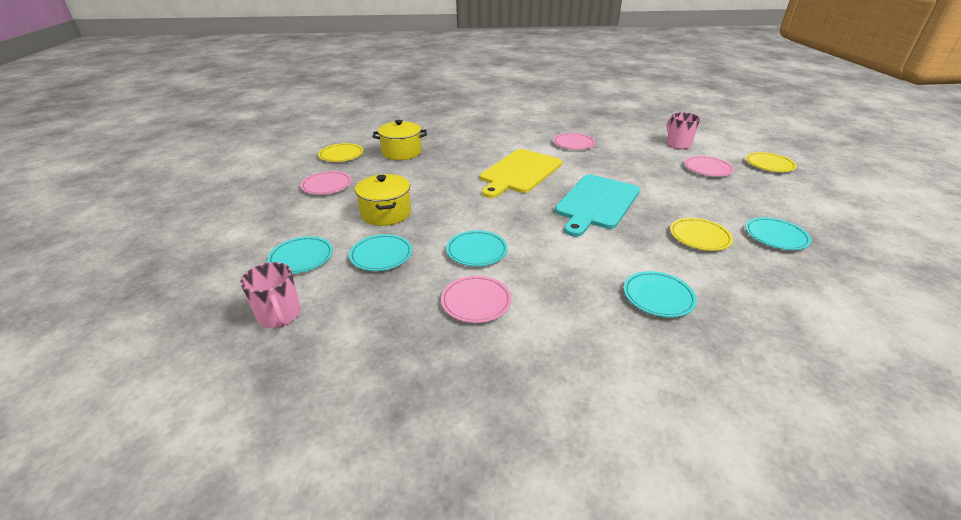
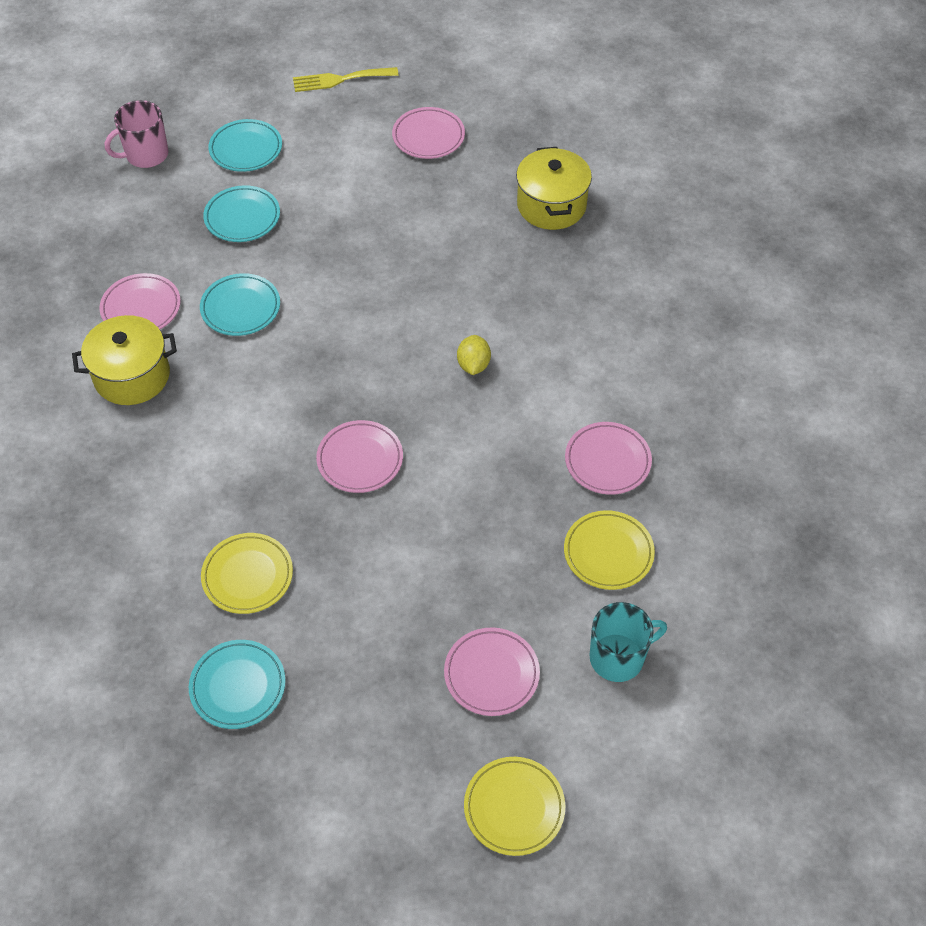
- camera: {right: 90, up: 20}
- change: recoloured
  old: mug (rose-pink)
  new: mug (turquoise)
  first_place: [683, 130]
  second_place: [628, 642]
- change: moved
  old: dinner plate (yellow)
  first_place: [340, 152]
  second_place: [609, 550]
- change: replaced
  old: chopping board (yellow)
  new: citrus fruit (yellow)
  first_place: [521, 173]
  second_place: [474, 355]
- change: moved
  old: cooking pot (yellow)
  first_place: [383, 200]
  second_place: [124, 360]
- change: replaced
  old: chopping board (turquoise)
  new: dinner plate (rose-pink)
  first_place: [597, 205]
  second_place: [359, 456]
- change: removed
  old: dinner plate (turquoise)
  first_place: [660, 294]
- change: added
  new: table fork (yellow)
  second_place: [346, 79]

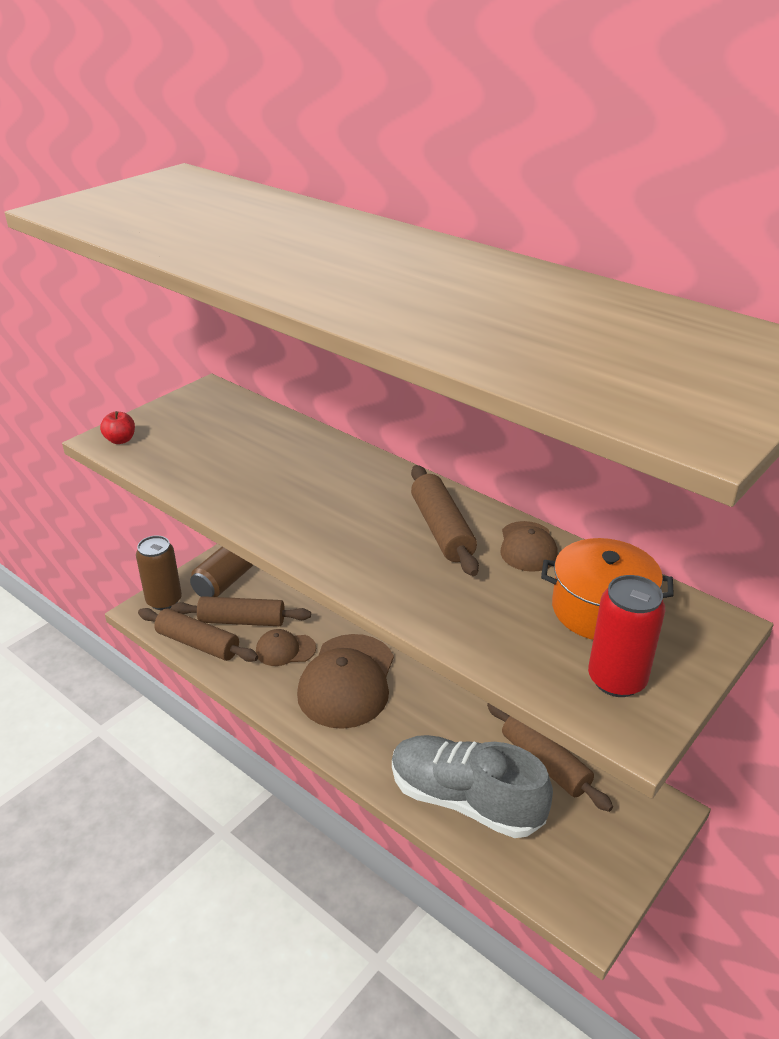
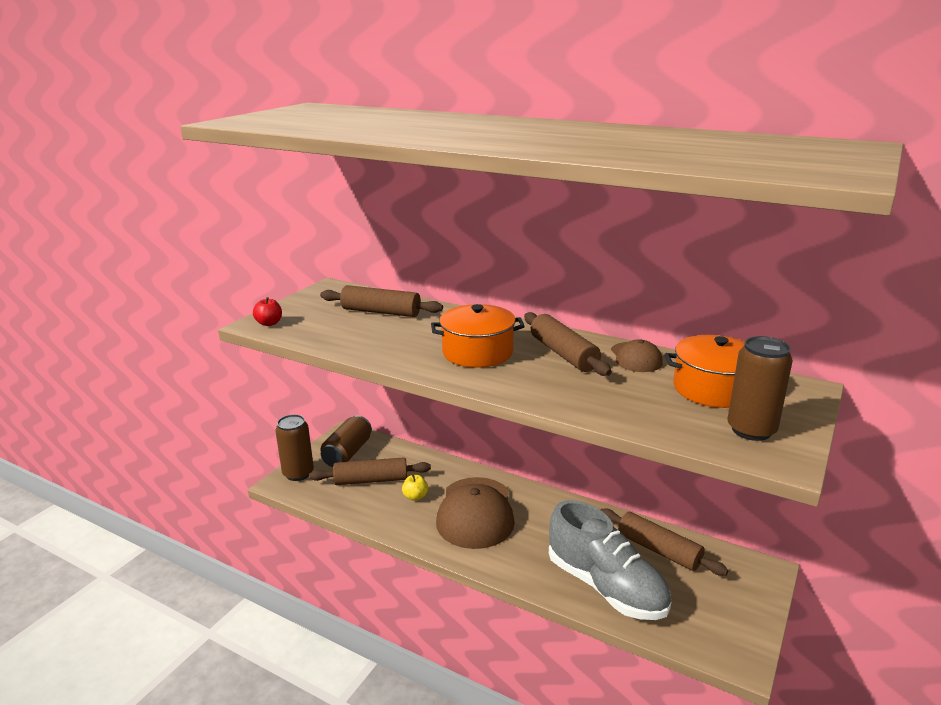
- camera: {right: -10, up: -10}
- change: recoloured
  old: soda can (red)
  new: soda can (russet)
  first_place: [626, 636]
  second_place: [760, 388]
- change: moved
  old: pastry roller (russet)
  first_place: [198, 635]
  second_place: [381, 301]
- change: replaced
  old: cap (russet)
  new: apple (yellow)
  first_place: [286, 647]
  second_place: [415, 487]
- change: turned
  old: shoe (grey)
  first_place: [472, 786]
  second_place: [610, 560]
  degrees: -150
- change: added
  new: cooking pot (orange)
  second_place: [478, 336]

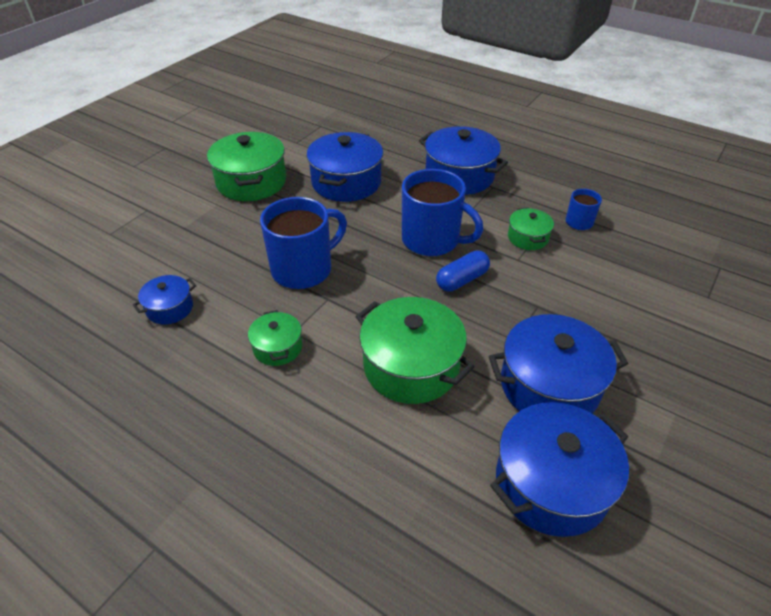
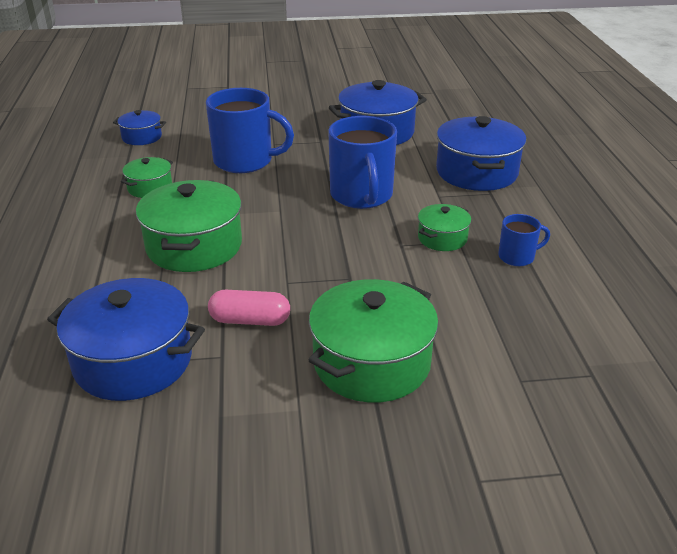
- camera: {right: 50, up: -10}
- change: moved
  old: cooking pot (leaf-green)
  first_place: [246, 166]
  second_place: [374, 341]
- change: removed
  old: pill (cobalt)
  first_place: [463, 271]
- change: replaced
  old: cooking pot (cobalt)
  new: pill (rose-pink)
  first_place: [558, 364]
  second_place: [249, 308]

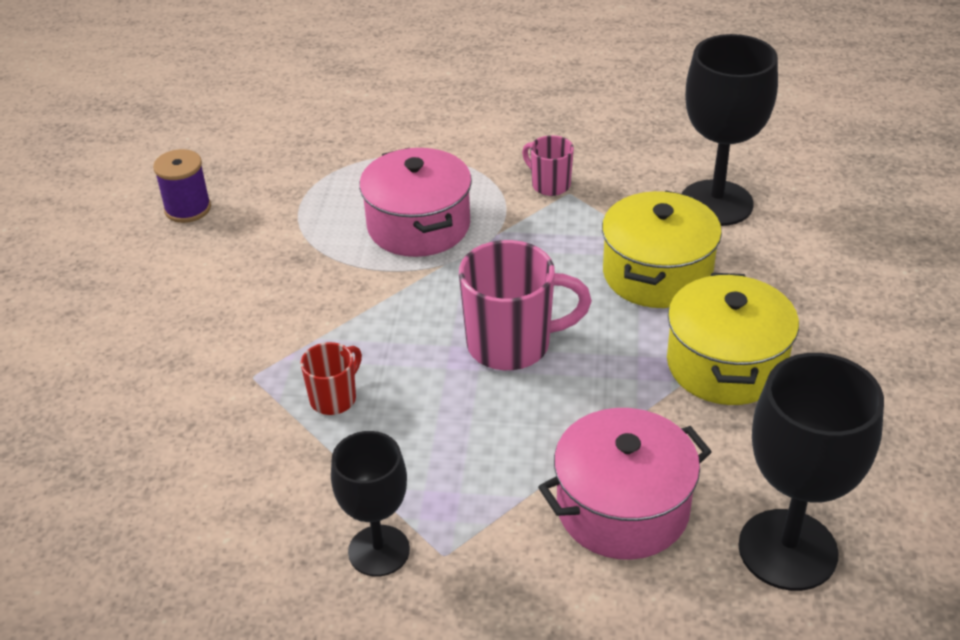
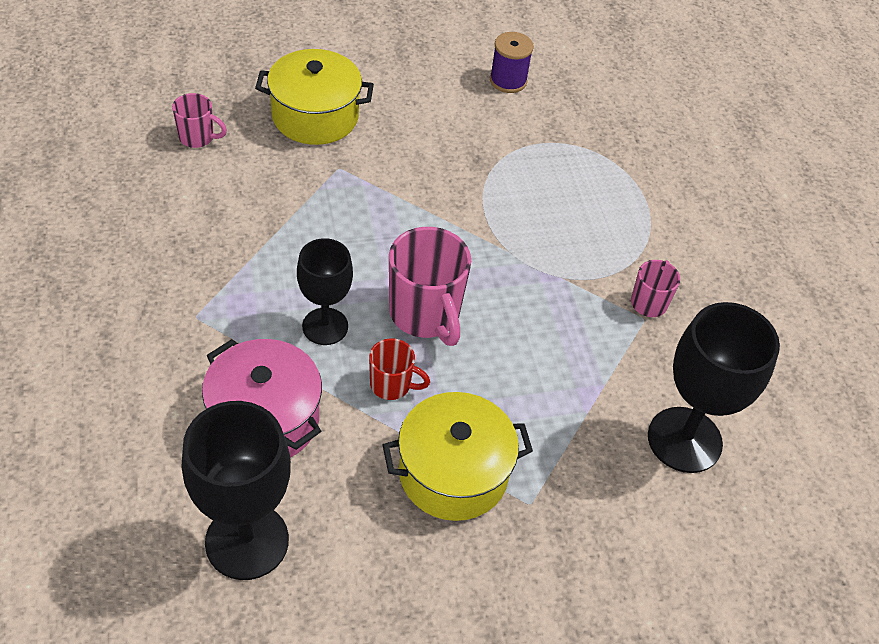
- camera: {right: 65, up: 10}
- change: removed
  old: cooking pot (rose-pink)
  first_place: [415, 202]
- change: moved
  old: cooking pot (yellow)
  first_place: [662, 249]
  second_place: [314, 97]
- change: moved
  old: mug (red)
  first_place: [331, 378]
  second_place: [399, 369]
- change: moved
  old: goblet (ebony)
  first_place: [370, 504]
  second_place: [325, 291]
- change: added
  new: mug (rose-pink)
  second_place: [199, 120]

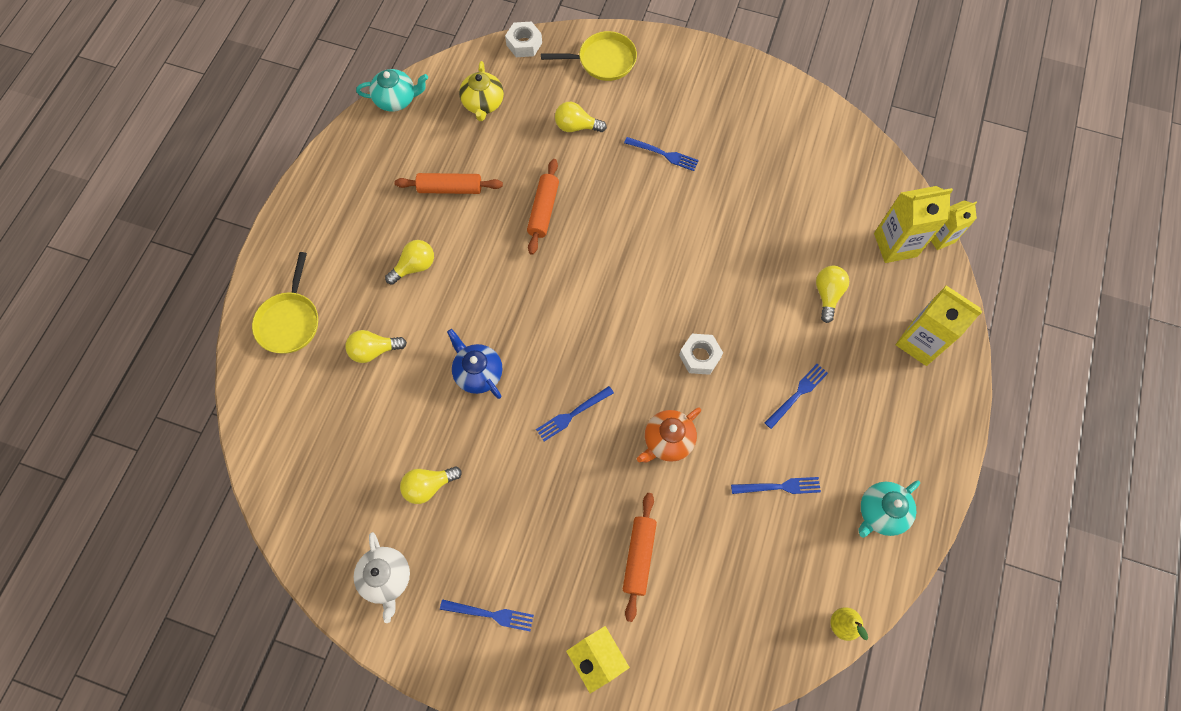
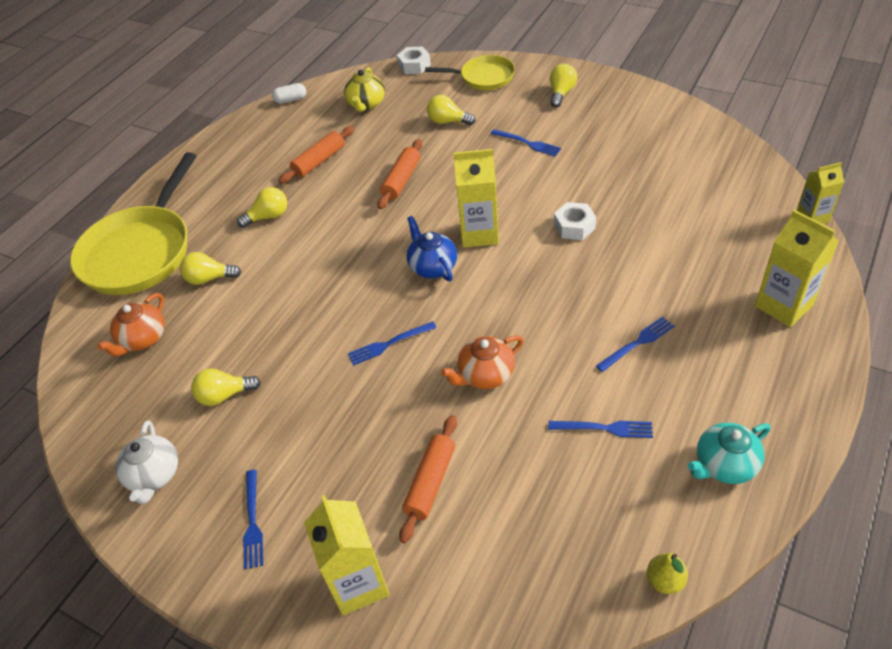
- camera: {right: 15, up: -20}
- change: replaced
  old: tea pot (turquoise)
  new: pill (snow-white)
  first_place: [392, 90]
  second_place: [289, 93]
- change: turned
  old: pastry roller (orange)
  first_place: [448, 183]
  second_place: [316, 155]
  degrees: -60
- change: moved
  old: carton (yellow)
  first_place: [913, 224]
  second_place: [476, 198]
- change: resized
  old: pan (yellow)
  first_place: [285, 303]
  second_place: [133, 223]
  factor: 1.81
- change: moved
  old: bulb (yellow)
  first_place: [832, 294]
  second_place: [563, 85]
- change: moved
  old: tea pot (cobalt)
  first_place: [474, 364]
  second_place: [432, 248]
- change: moved
  old: hexagon nut (snow-white)
  first_place: [701, 354]
  second_place: [575, 221]
- change: turned
  old: table fork (cobalt)
  first_place: [487, 615]
  second_place: [253, 520]
  degrees: 60
- change: added
  new: tea pot (orange)
  second_place: [131, 325]

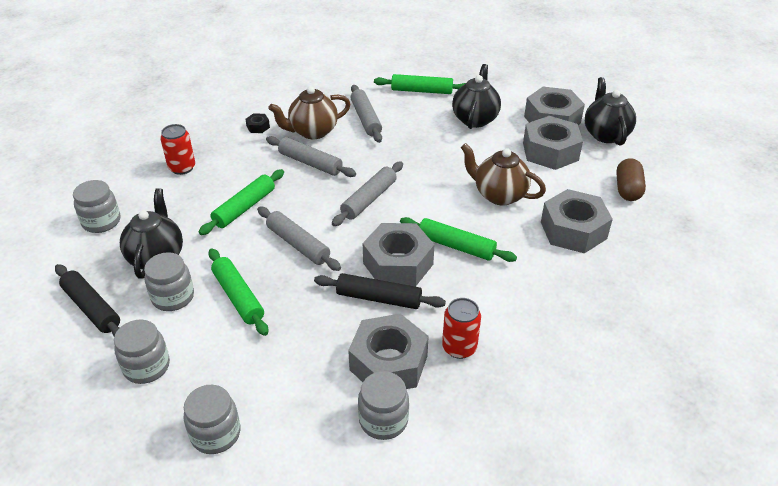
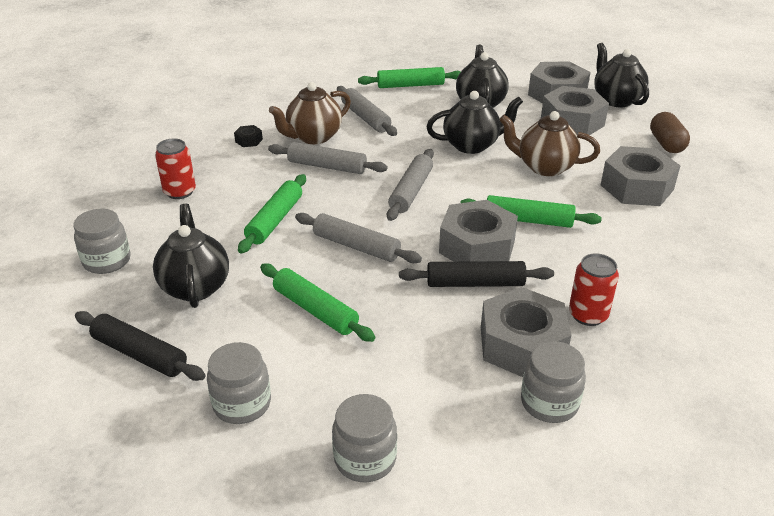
- camera: {right: -15, up: -5}
- change: removed
  old: jam jar (grey)
  first_place: [169, 281]
- change: added
  new: tea pot (ebony)
  second_place: [474, 122]

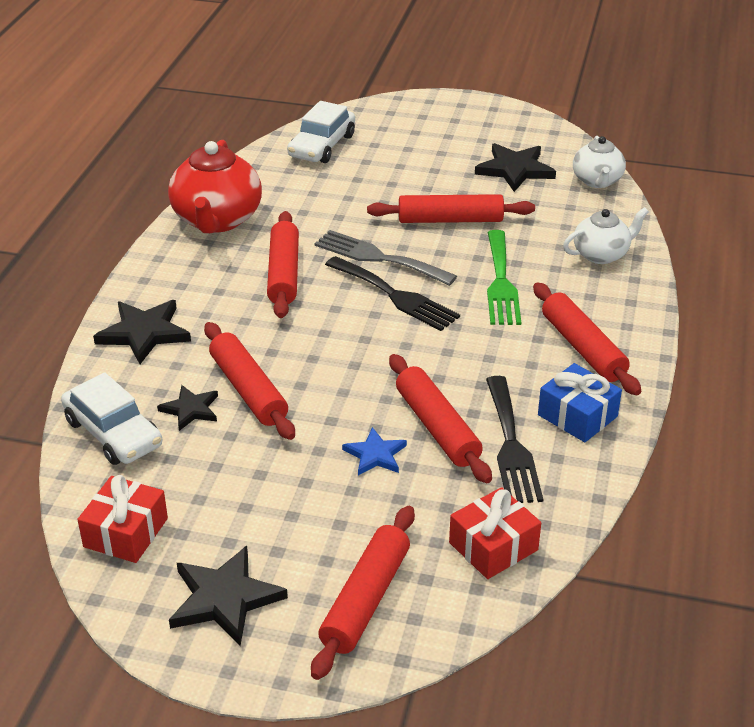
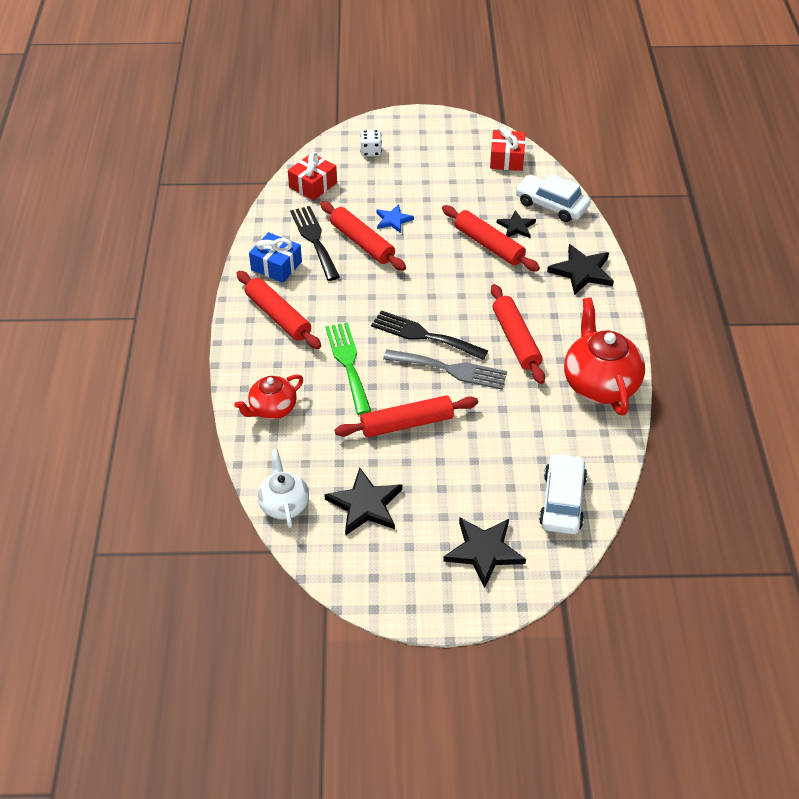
- camera: {right: 165, up: 10}
- change: recoloured
  old: tea pot (snow-white)
  new: tea pot (red)
  first_place: [606, 235]
  second_place: [268, 397]
- change: replaced
  old: pastry roller (red)
  new: die (snow-white)
  first_place: [363, 593]
  second_place: [371, 143]
- change: moved
  old: five-pointed star (ebony)
  first_place: [228, 596]
  second_place: [484, 552]

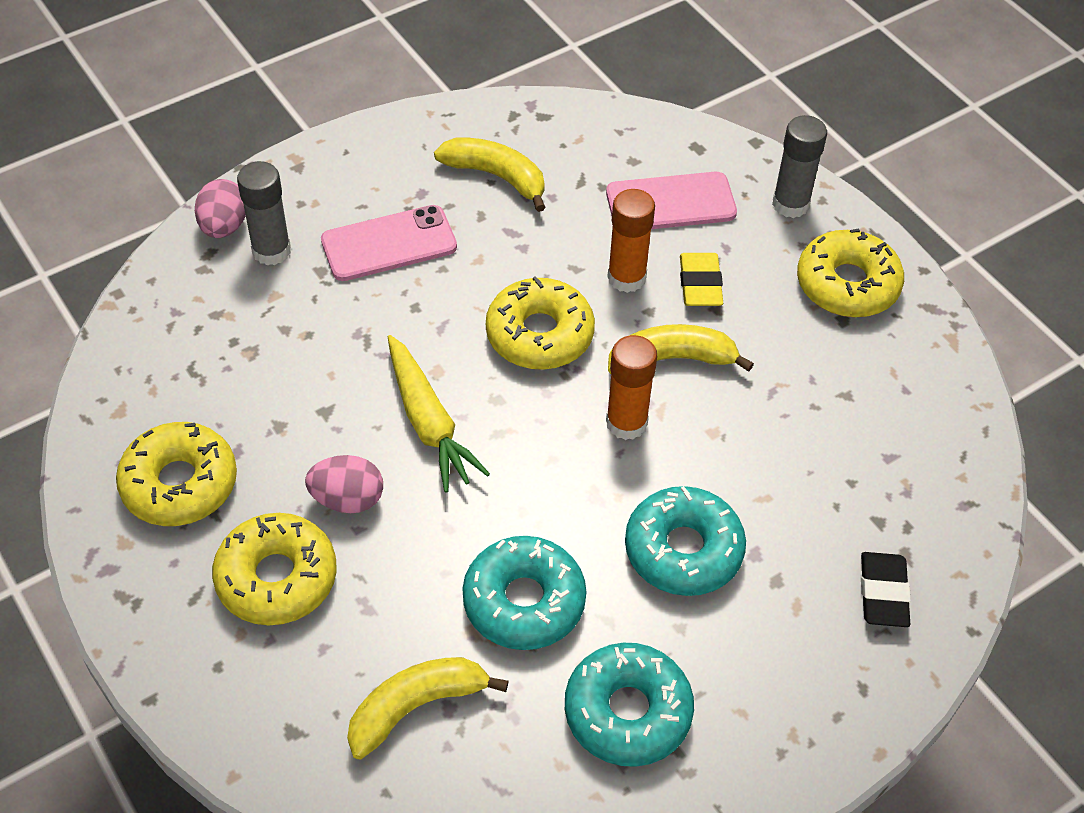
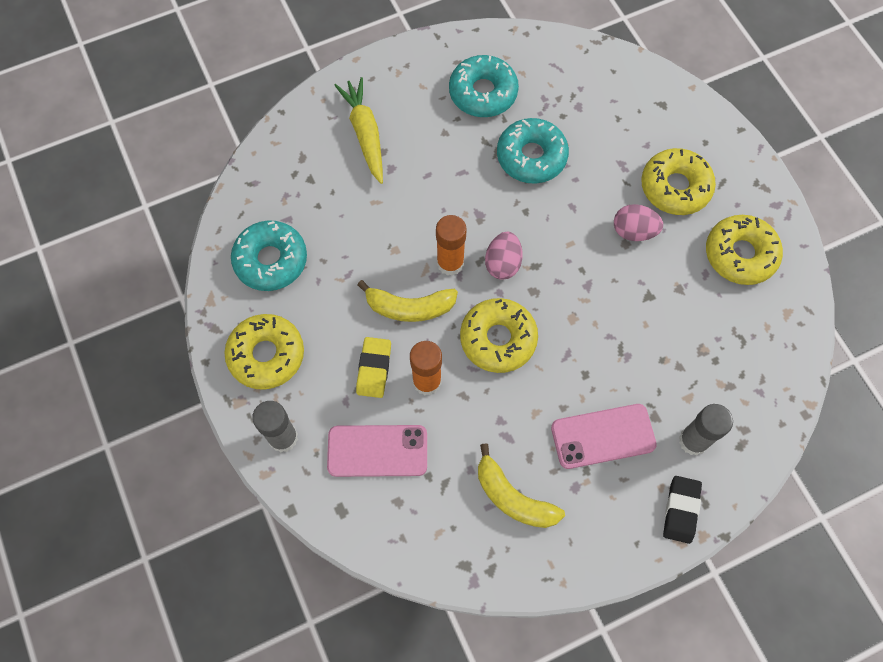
- camera: {right: -170, up: 15}
- change: moved
  old: toy egg (rose-pink)
  first_place: [220, 208]
  second_place: [504, 256]
- change: moved
  old: root vegetable (yellow)
  first_place: [439, 414]
  second_place: [358, 130]
- change: moved
  old: glazed donut (turquoise)
  first_place: [685, 541]
  second_place: [269, 255]
- change: moved
  old: gum eraser (ebony)
  first_place: [886, 589]
  second_place: [682, 510]
- change: removed
  old: toy banana (yellow)
  first_place: [428, 708]

